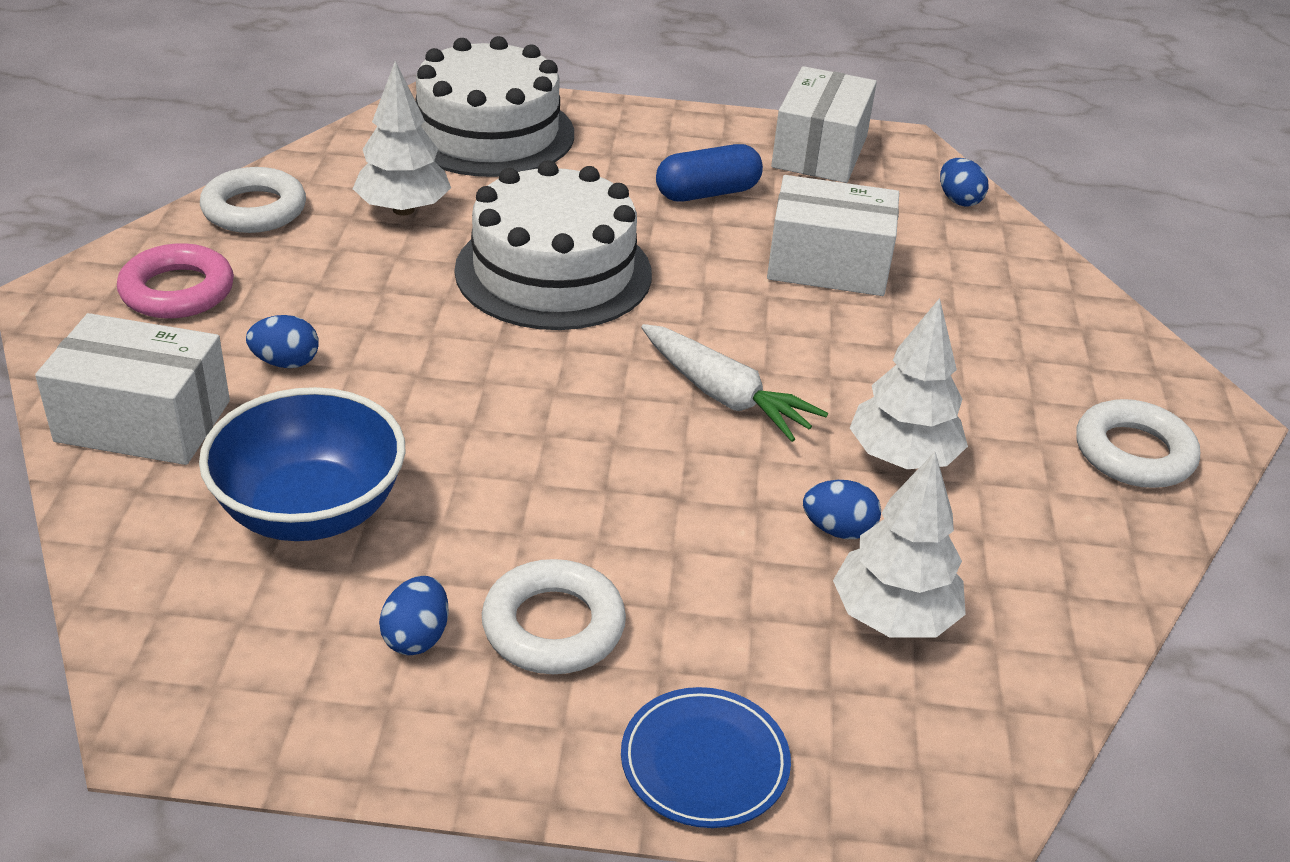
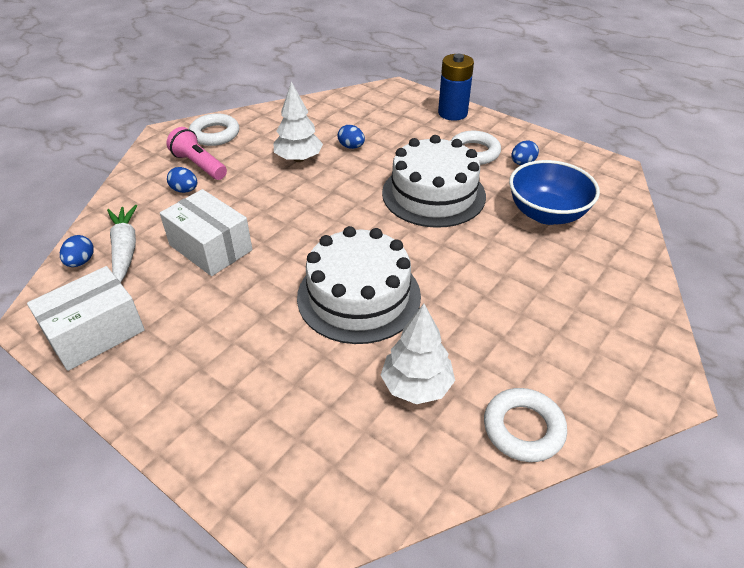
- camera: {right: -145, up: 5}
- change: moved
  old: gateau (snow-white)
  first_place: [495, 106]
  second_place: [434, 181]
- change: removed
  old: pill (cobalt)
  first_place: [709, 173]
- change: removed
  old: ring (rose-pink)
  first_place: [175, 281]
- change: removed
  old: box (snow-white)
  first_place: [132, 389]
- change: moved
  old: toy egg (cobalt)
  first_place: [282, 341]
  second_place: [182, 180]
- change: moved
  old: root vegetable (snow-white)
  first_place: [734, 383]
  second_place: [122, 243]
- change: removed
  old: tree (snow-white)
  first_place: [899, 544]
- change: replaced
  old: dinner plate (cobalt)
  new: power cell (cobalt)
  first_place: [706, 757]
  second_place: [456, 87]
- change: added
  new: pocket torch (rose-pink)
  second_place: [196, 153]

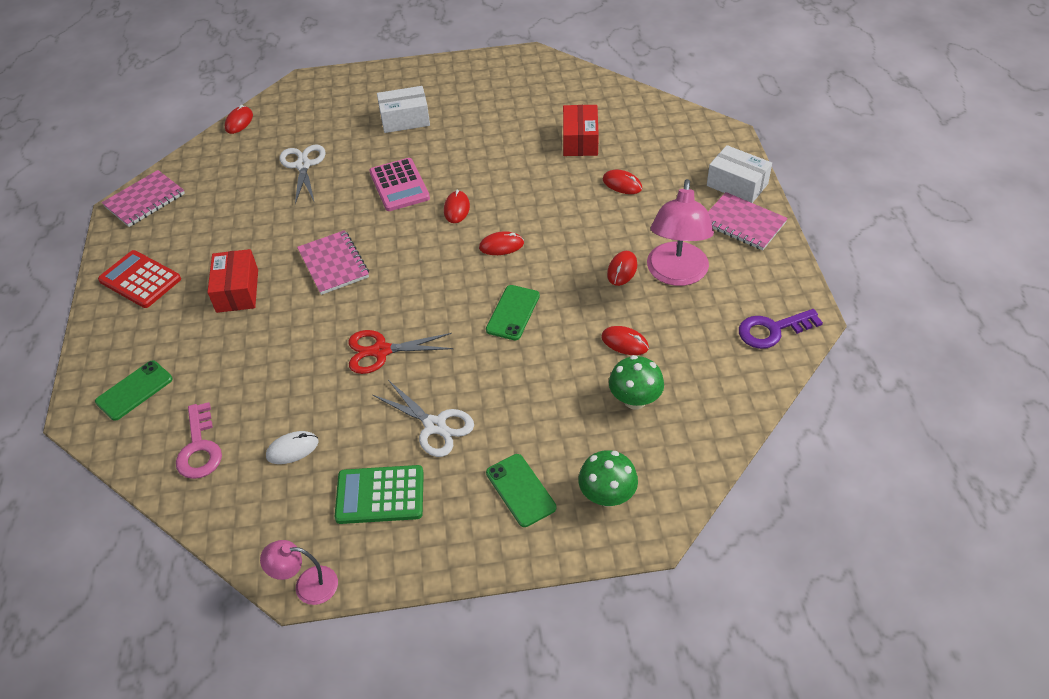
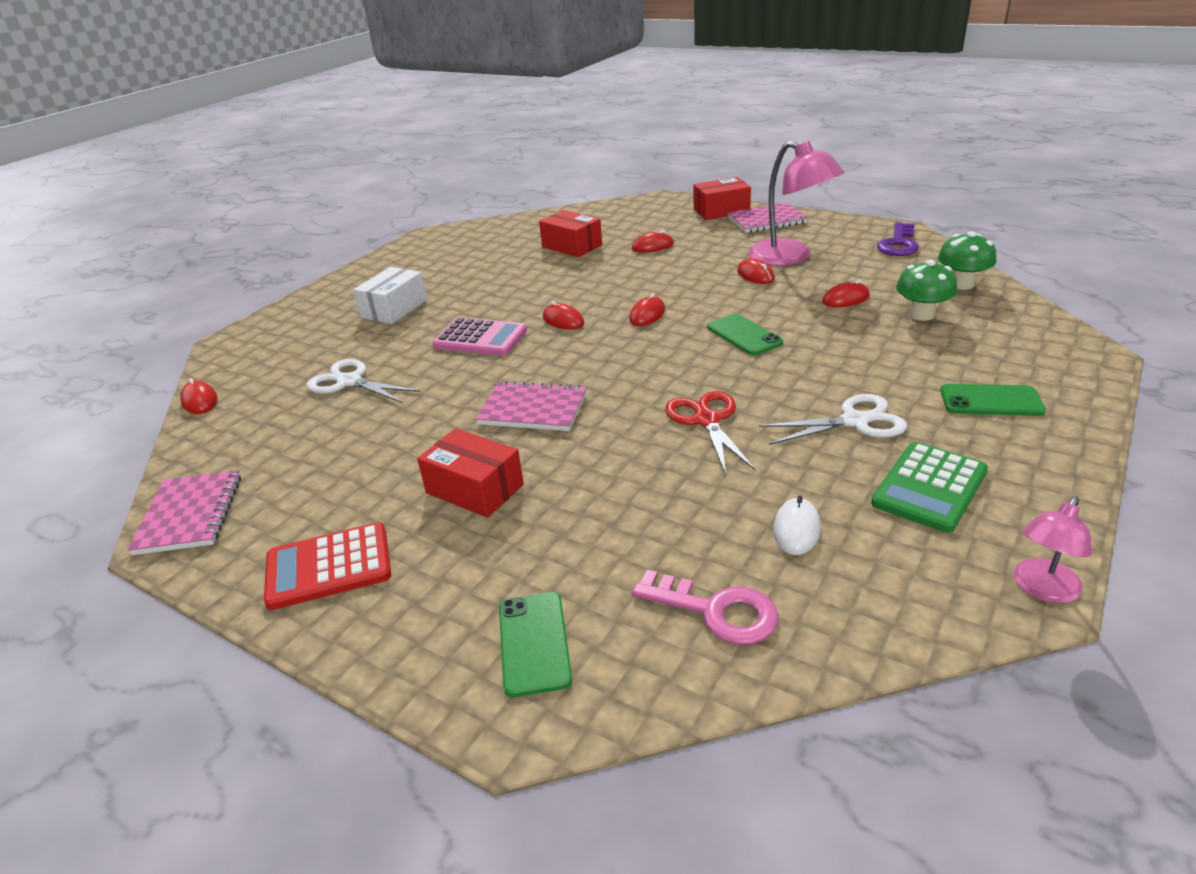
- camera: {right: -50, up: -15}
- change: recoloured
  old: box (snow-white)
  new: box (red)
  first_place: [739, 174]
  second_place: [722, 198]
- change: turned
  old: scissors (red)
  first_place: [401, 352]
  second_place: [710, 432]
  degrees: 135
- change: moved
  old: toadstool (leaf-green)
  first_place: [608, 478]
  second_place: [967, 260]

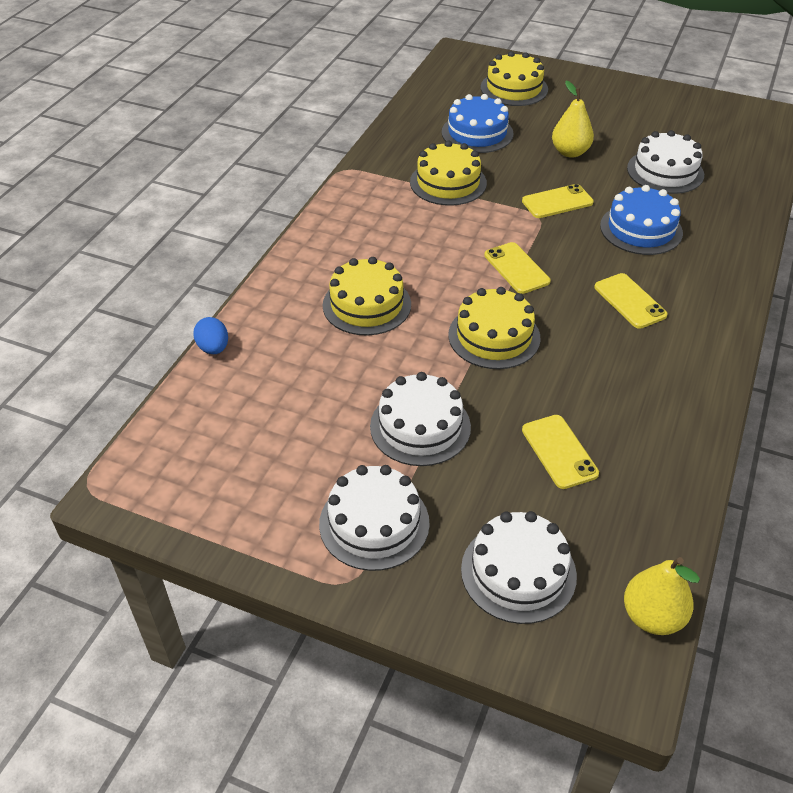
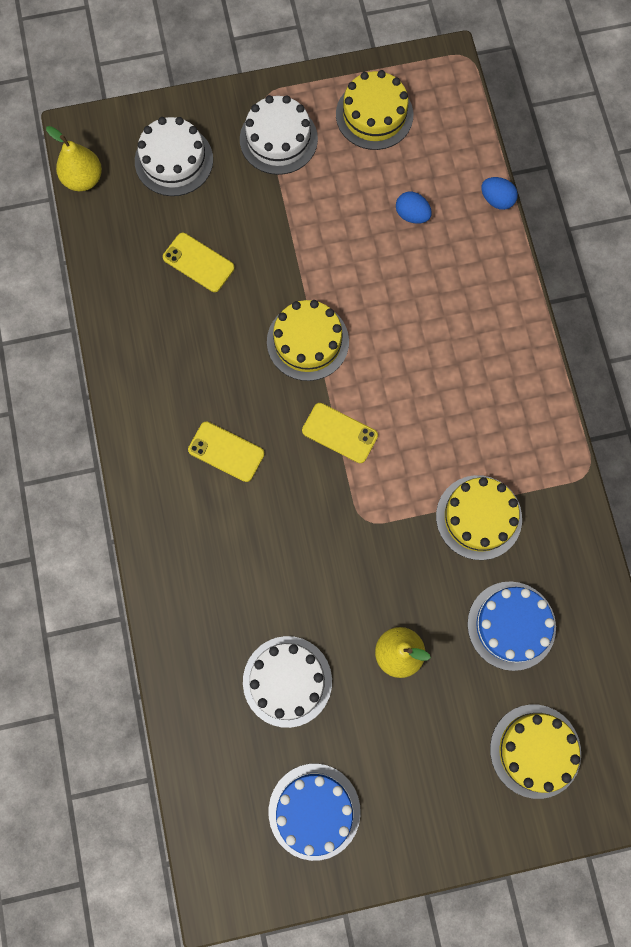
- camera: {right: 145, up: 30}
- change: removed
  old: smartphone (yellow)
  first_place: [558, 201]
- change: moved
  old: gateau (cobalt)
  first_place: [641, 220]
  second_place: [315, 812]
- change: moved
  old: gateau (yellow)
  first_place: [367, 296]
  second_place: [374, 110]
- change: removed
  old: gateau (snow-white)
  first_place: [420, 419]
- change: added
  new: toy egg (cobalt)
  second_place: [414, 207]

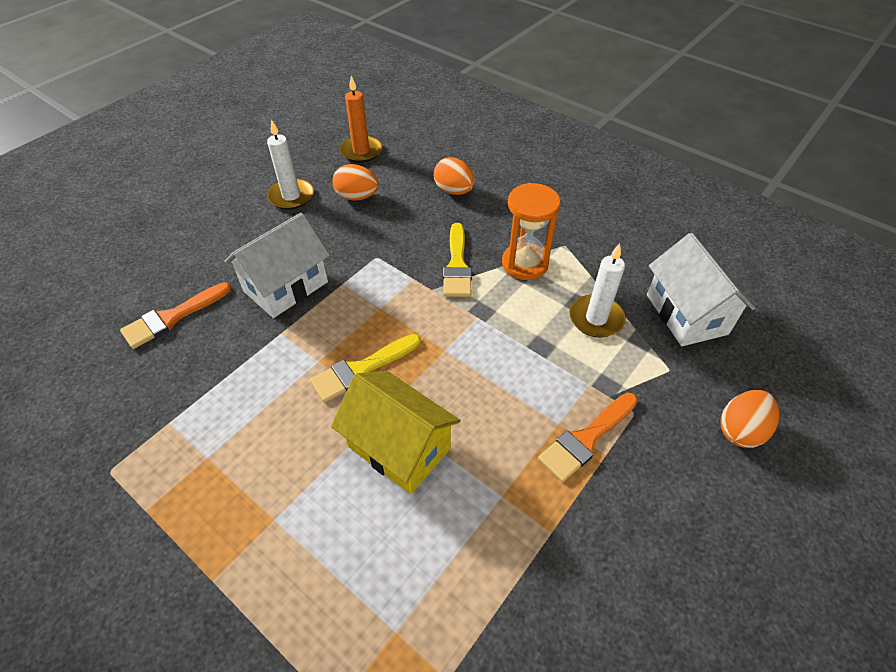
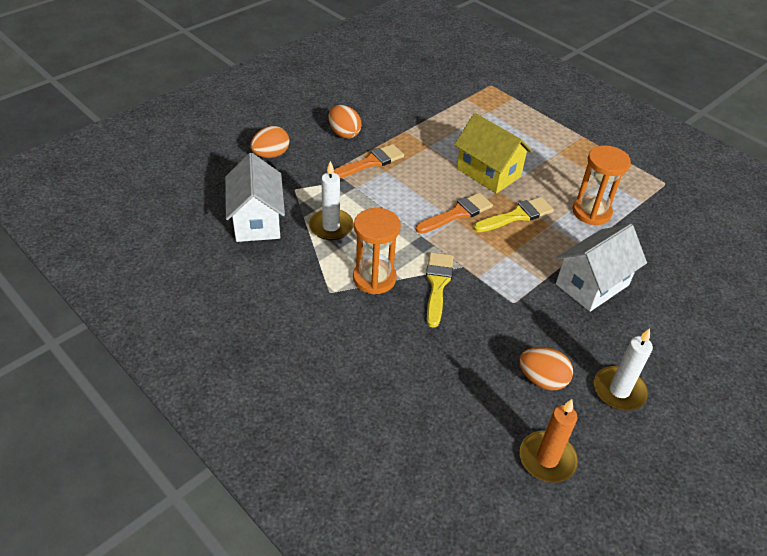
- camera: {right: -175, up: -5}
- change: moved
  old: toy egg (orange)
  first_place: [454, 176]
  second_place: [345, 122]
- change: moved
  old: brush (orange)
  first_place: [175, 315]
  second_place: [454, 213]
- change: added
  new: sand timer (orange)
  second_place: [602, 185]

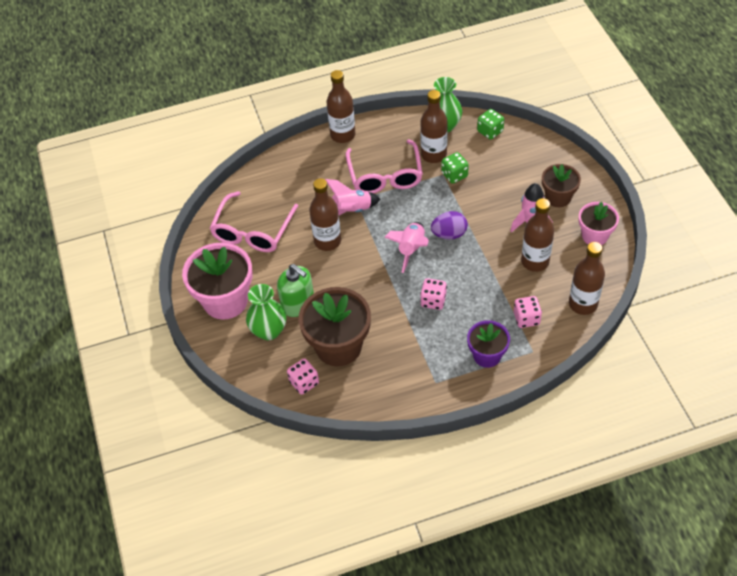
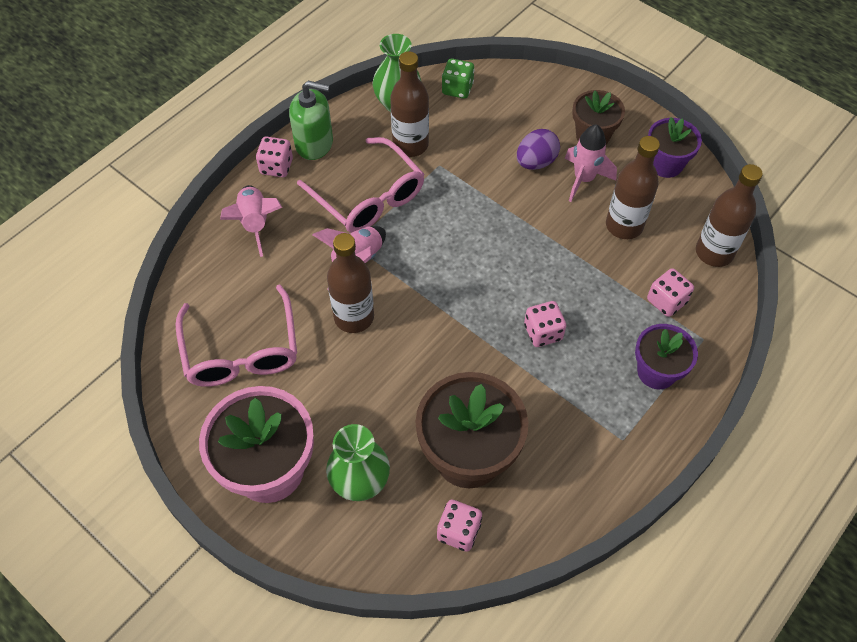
- camera: {right: -35, up: 5}
- change: replaced
  old: drink bottle (russet)
  new: die (rose-pink)
  first_place: [341, 106]
  second_place: [274, 156]
- change: removed
  old: die (leaf-green)
  first_place: [455, 168]
- change: recoloured
  old: flower pot (rose-pink)
  new: flower pot (royal purple)
  first_place: [599, 223]
  second_place: [675, 147]
- change: moved
  old: toy egg (royal purple)
  first_place: [449, 225]
  second_place: [538, 149]
- change: moved
  old: toy rocket (rose-pink)
  first_place: [406, 247]
  second_place: [251, 221]
- change: moved
  old: soap pump (leaf-green)
  first_place: [295, 290]
  second_place: [311, 120]

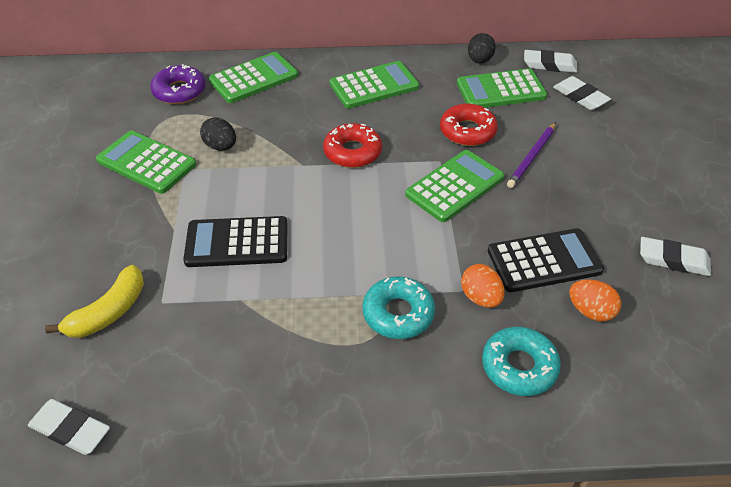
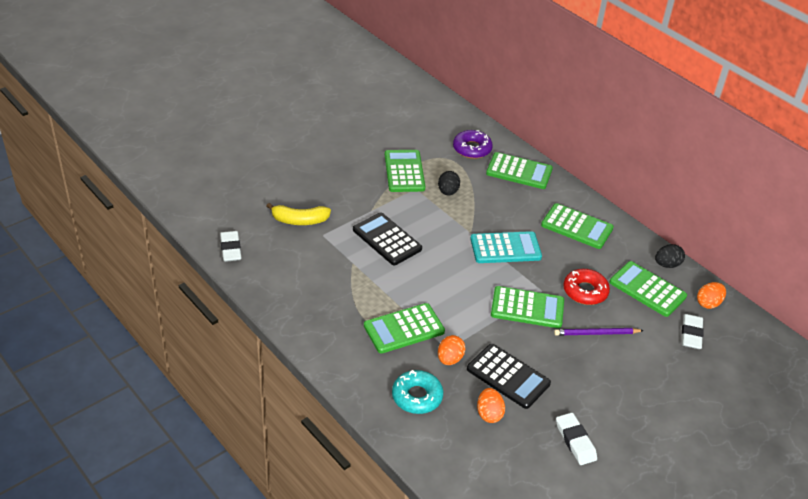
- camera: {right: 50, up: -5}
- change: replaced
  old: gum eraser (snow-white)
  new: toy egg (orange)
  first_place: [550, 61]
  second_place: [711, 295]
- change: replaced
  old: glazed donut (red)
  new: calculator (turquoise)
  first_place: [352, 145]
  second_place: [506, 247]
- change: replaced
  old: glazed donut (turquoise)
  new: calculator (leaf-green)
  first_place: [398, 308]
  second_place: [404, 328]

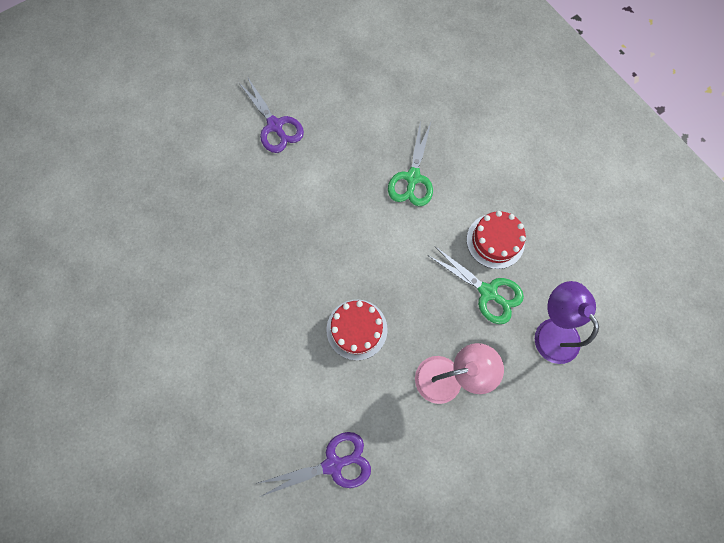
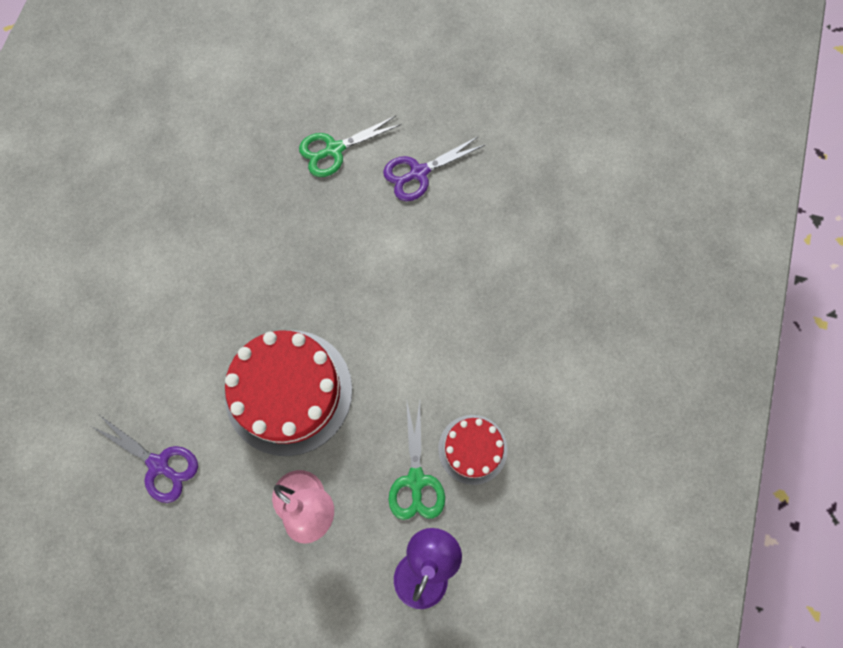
- camera: {right: 50, up: 0}
- change: turned
  old: scissors (royal purple)
  first_place: [271, 115]
  second_place: [434, 168]
  degrees: 45
- change: moved
  old: scissors (leaf-green)
  first_place: [410, 163]
  second_place: [350, 146]
- change: resized
  old: gateau (red)
  first_place: [357, 330]
  second_place: [288, 393]
  factor: 1.88

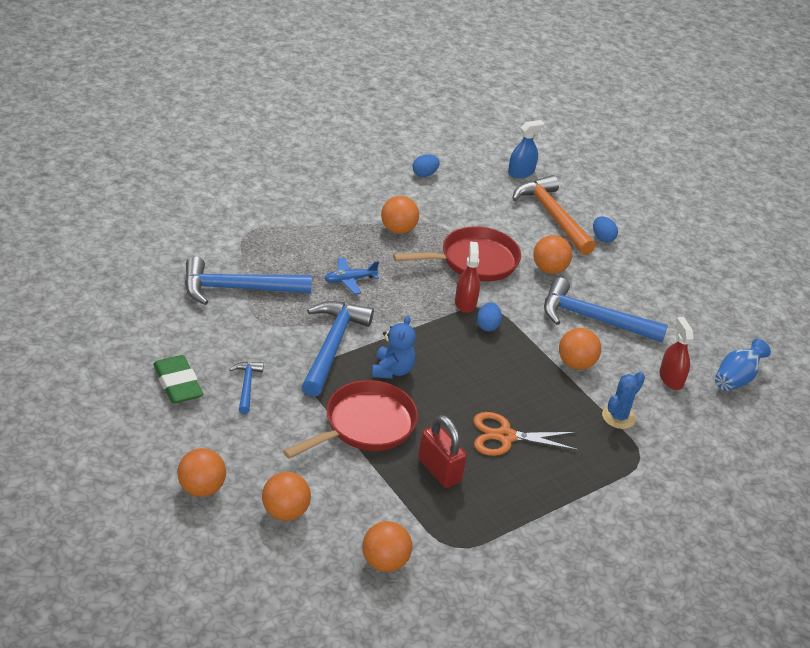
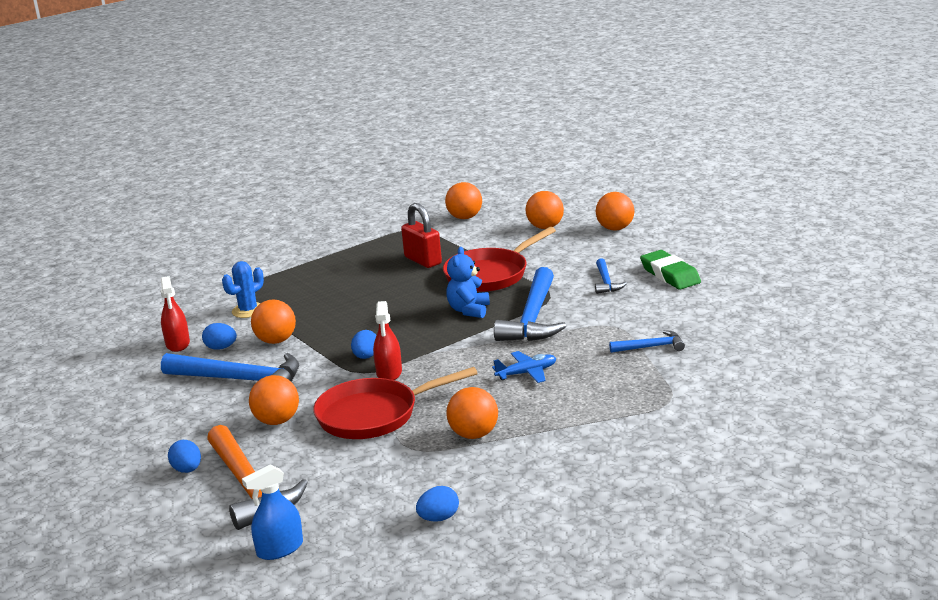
- camera: {right: -175, up: -15}
- change: resized
  old: claw hammer (cobalt)
  first_place: [248, 280]
  second_place: [647, 341]
  factor: 0.5
- change: removed
  old: flower vase (cobalt)
  first_place: [743, 365]
- change: removed
  old: scissors (orange)
  first_place: [526, 434]
- change: added
  new: toy egg (cobalt)
  second_place: [219, 336]

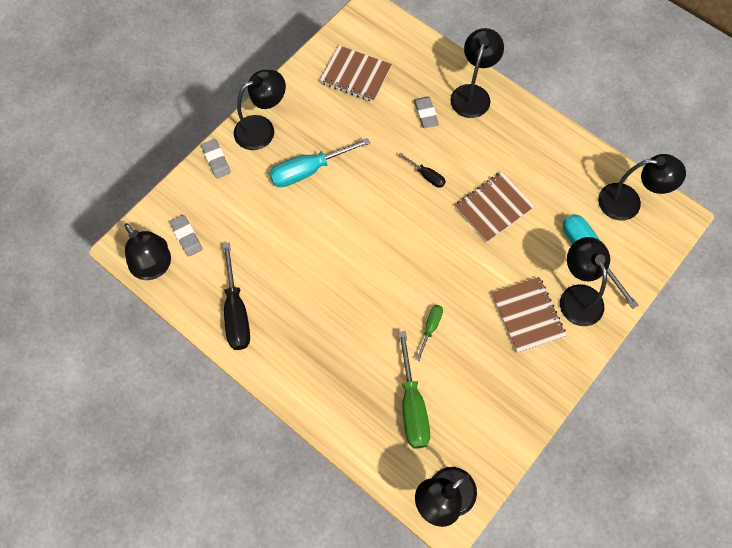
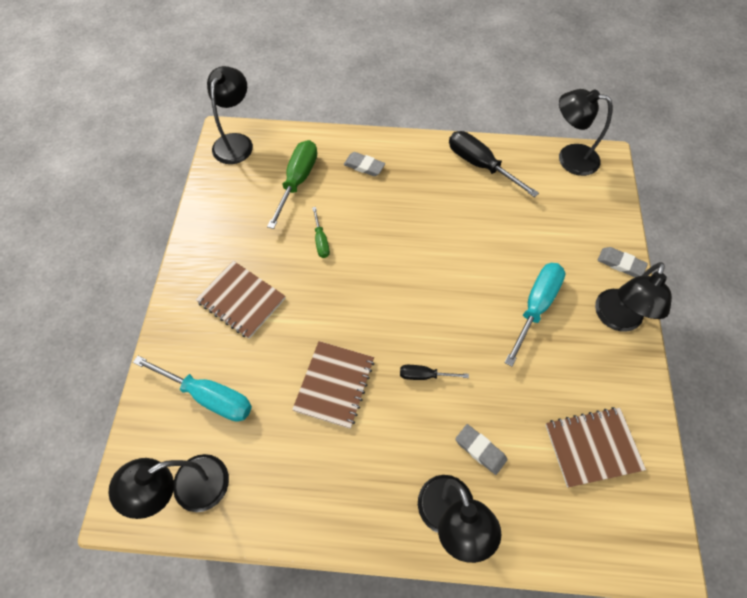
- camera: {right: 145, up: -5}
- change: moved
  old: gum eraser (grey)
  first_place: [186, 236]
  second_place: [364, 164]
- change: removed
  old: reading lamp (ebony)
  first_place: [585, 281]
- change: turned
  old: flat screwdriver (leaf-green)
  first_place: [414, 390]
  second_place: [292, 184]
  degrees: 60

